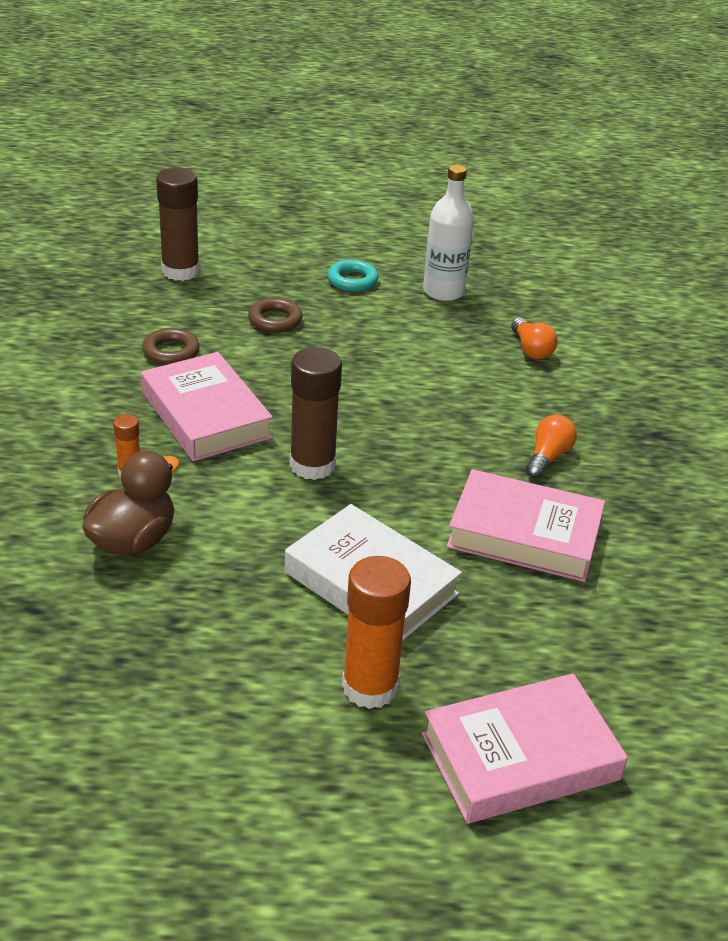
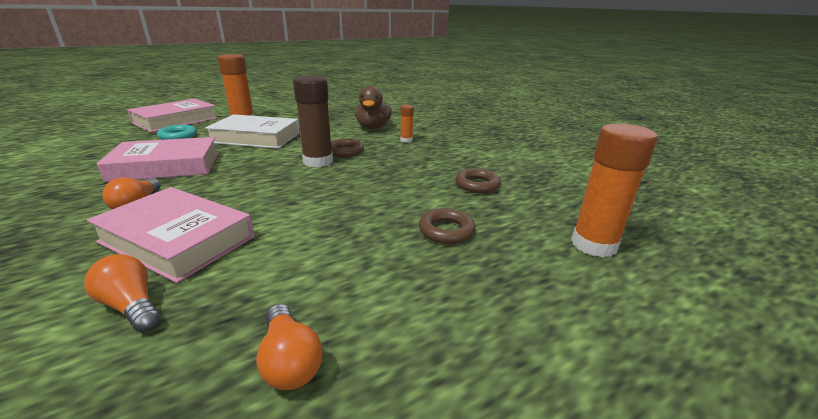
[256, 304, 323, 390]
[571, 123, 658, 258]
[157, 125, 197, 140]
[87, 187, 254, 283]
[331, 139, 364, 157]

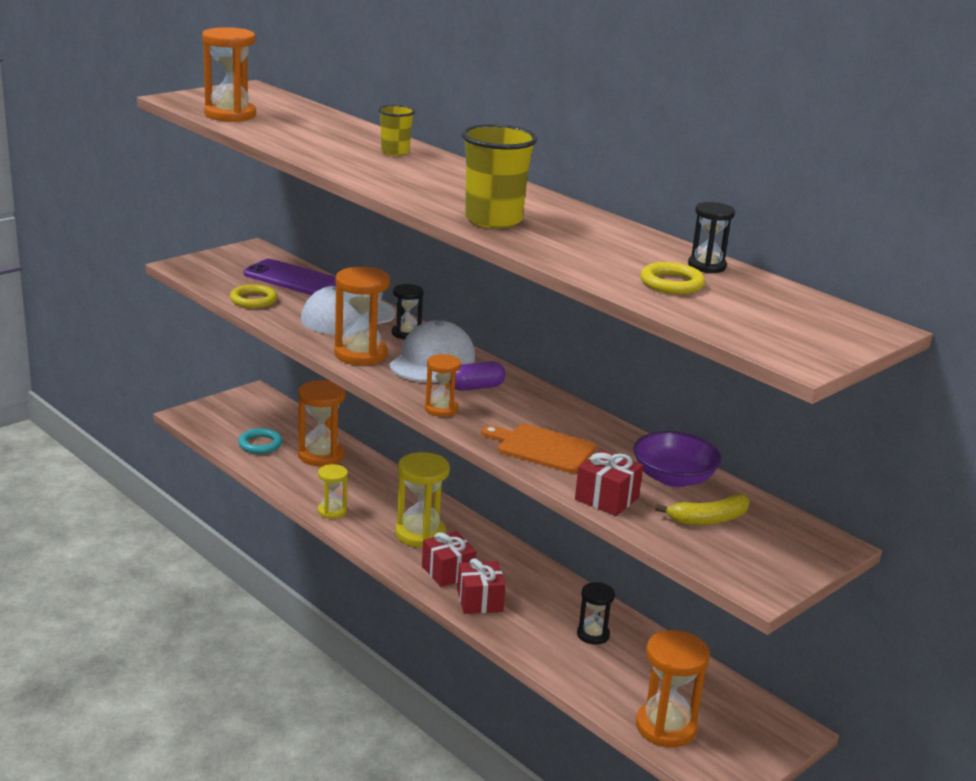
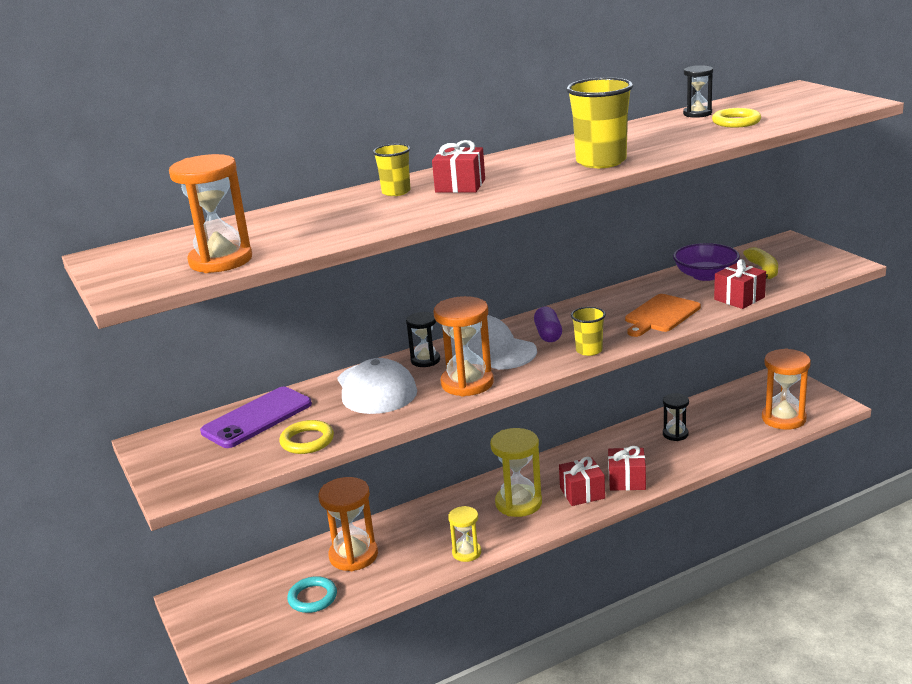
[571, 307, 606, 356]
[432, 140, 485, 193]

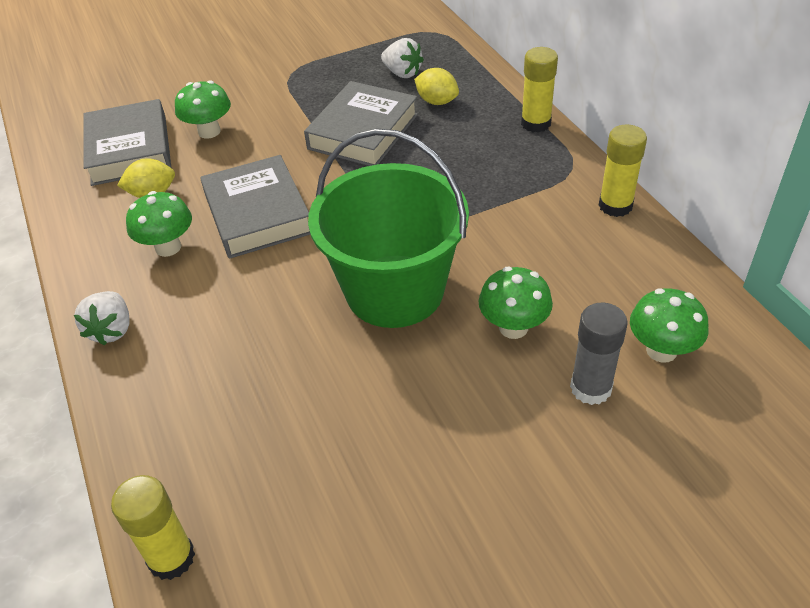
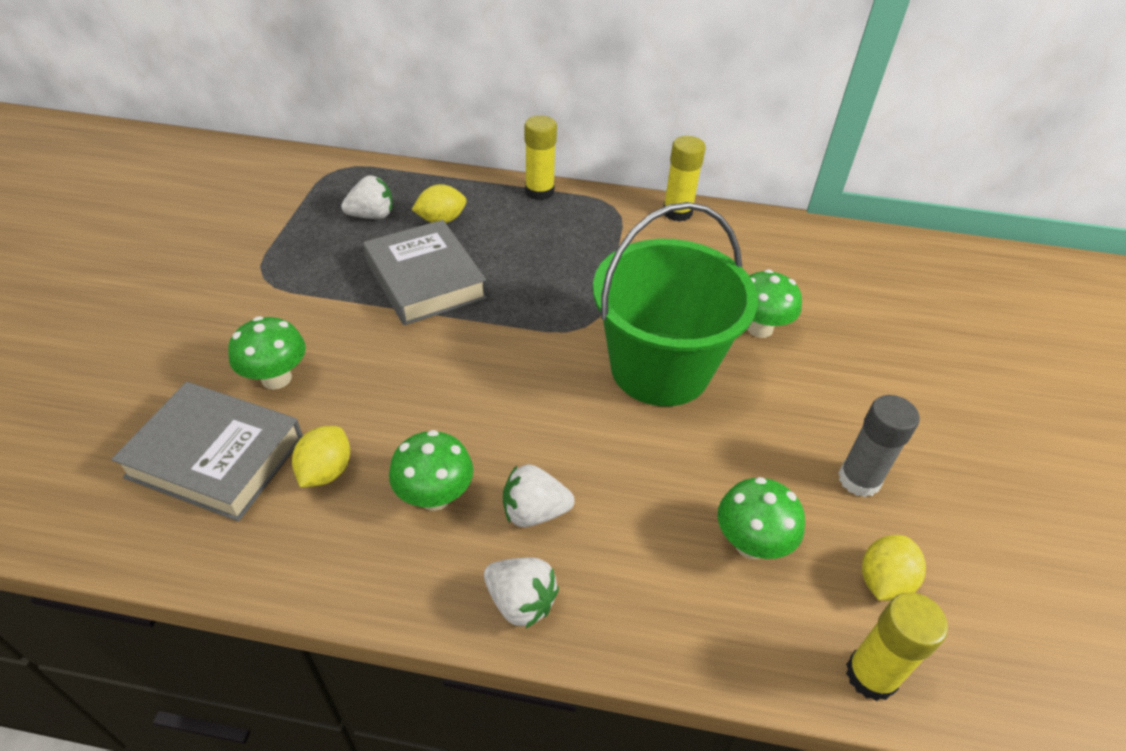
[200, 155, 311, 259] (first image)
[718, 477, 805, 559]
[838, 395, 920, 497]
[503, 464, 575, 527]
[862, 535, 926, 601]

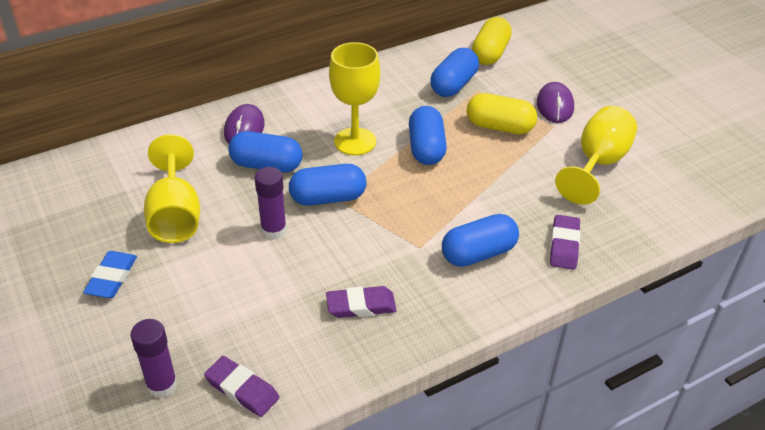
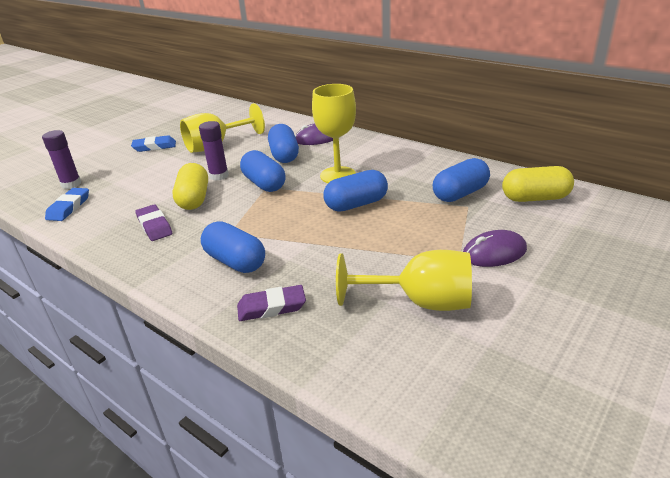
[433, 158, 490, 202]
[173, 163, 208, 210]
[45, 188, 89, 221]

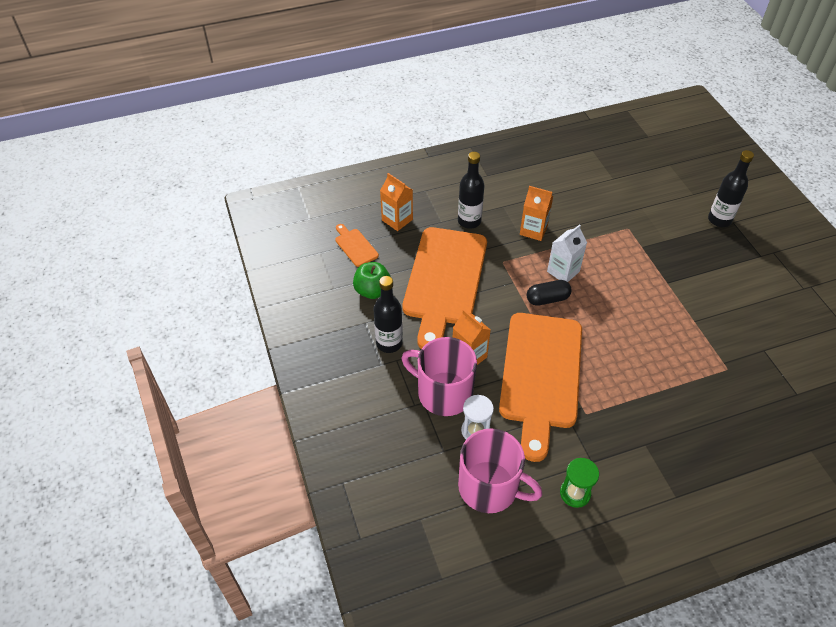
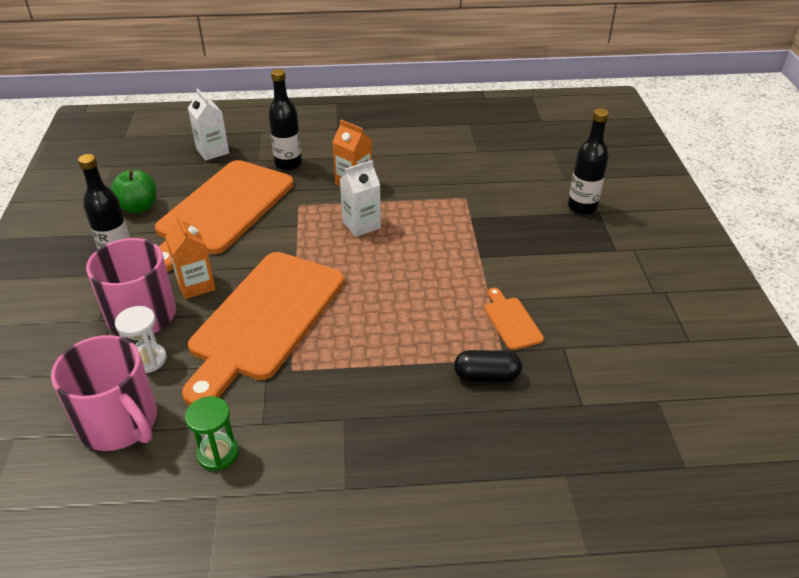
[188, 89, 229, 161]
[484, 288, 544, 350]
[454, 350, 522, 382]

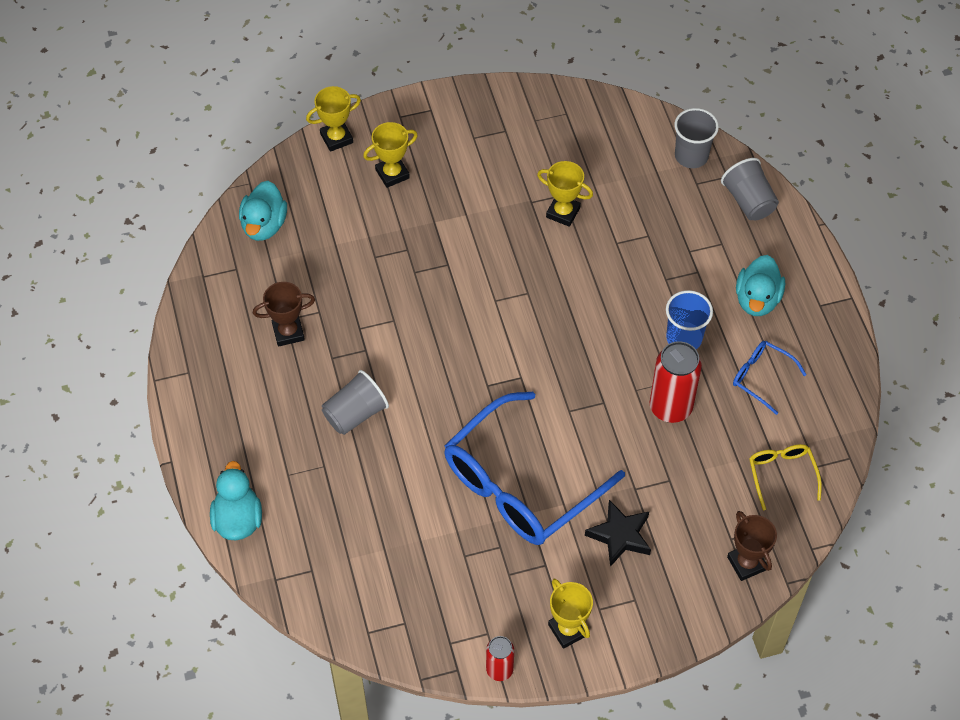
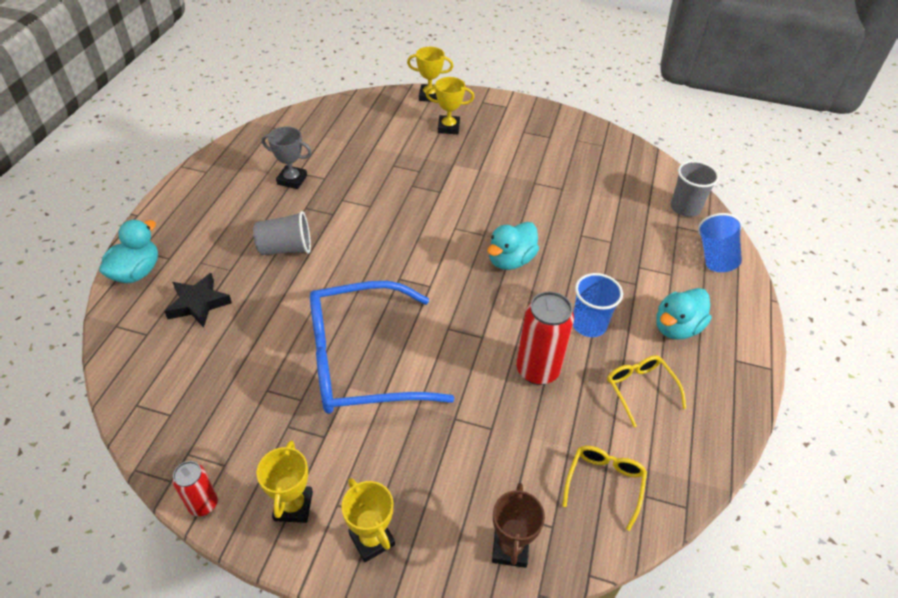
[698, 213, 742, 272]
[341, 478, 395, 562]
[488, 222, 539, 270]
[262, 127, 312, 189]
[607, 356, 686, 427]
[164, 273, 232, 328]

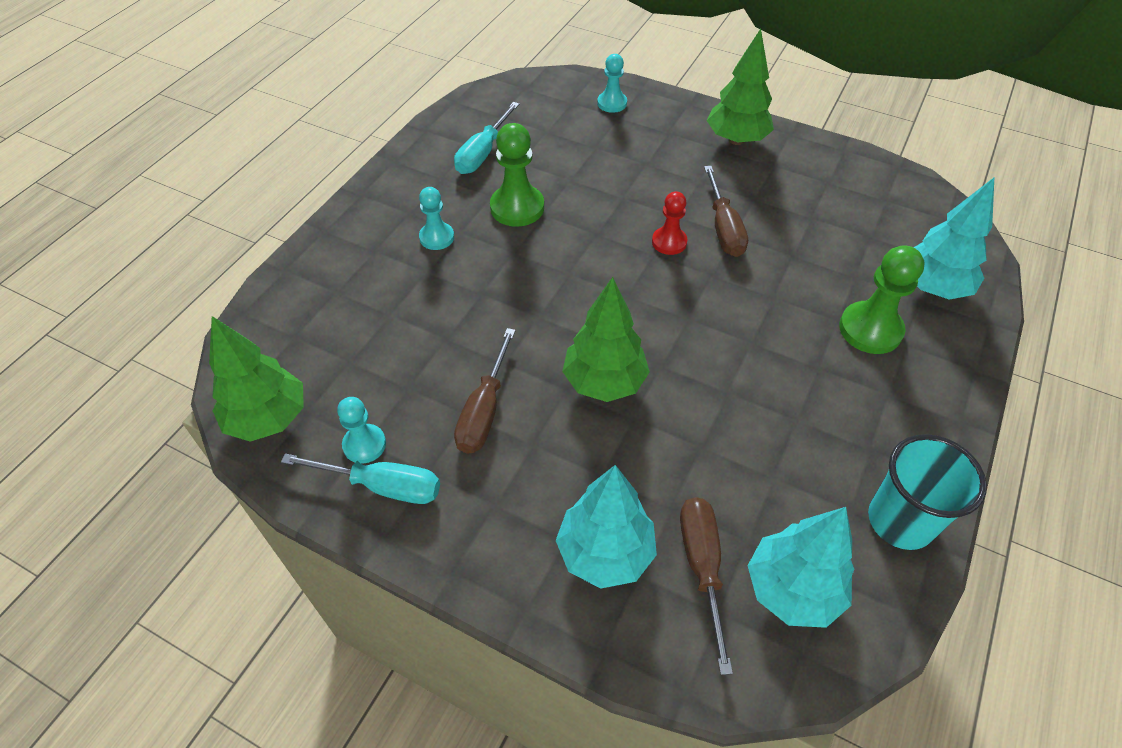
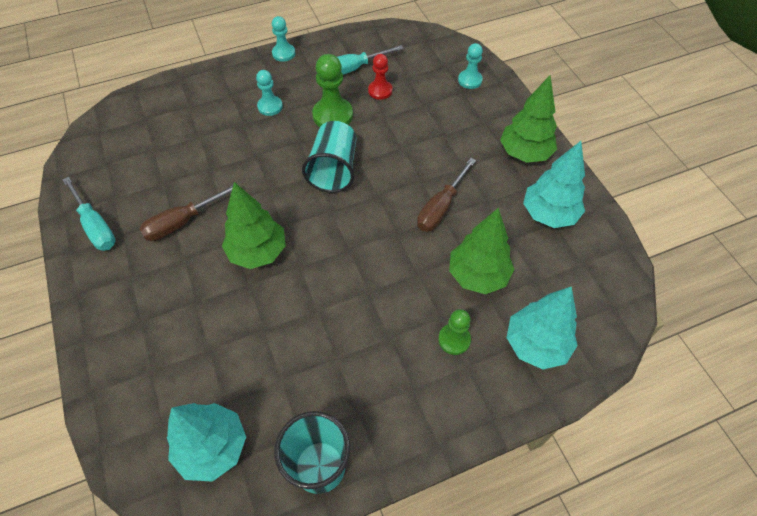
[368, 54, 393, 100]
[438, 309, 471, 355]
[449, 208, 514, 294]
[272, 16, 295, 62]
[523, 141, 585, 228]
[680, 497, 733, 675] (first image)
[302, 121, 356, 193]

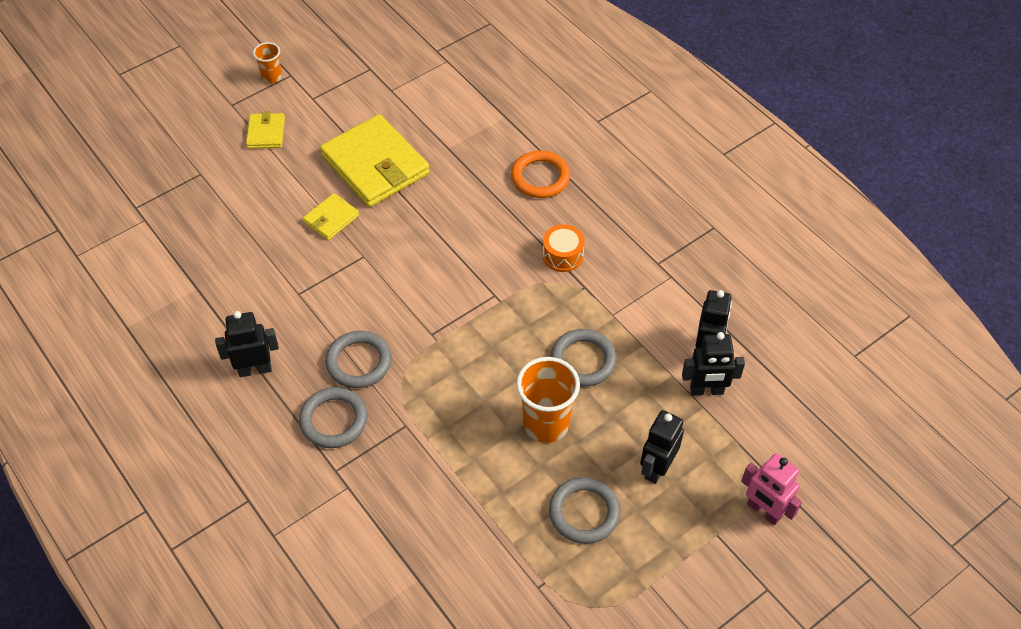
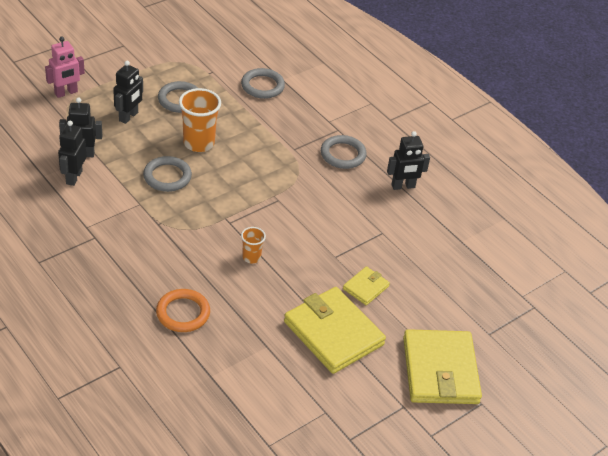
[241, 227, 266, 263]
[403, 329, 482, 404]
[543, 224, 585, 272] (first image)
[241, 68, 285, 99]
[45, 37, 85, 98]

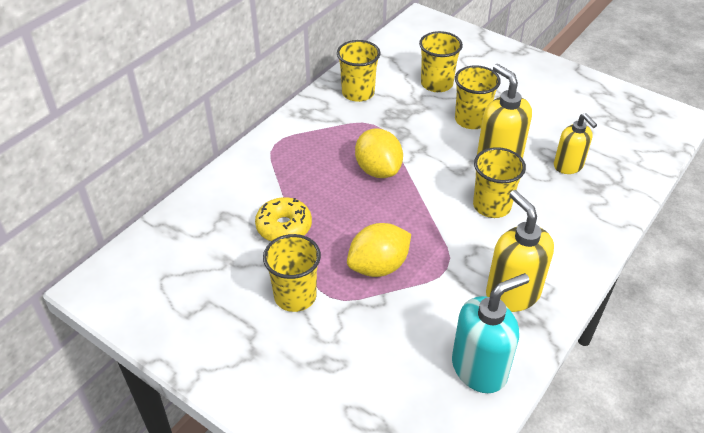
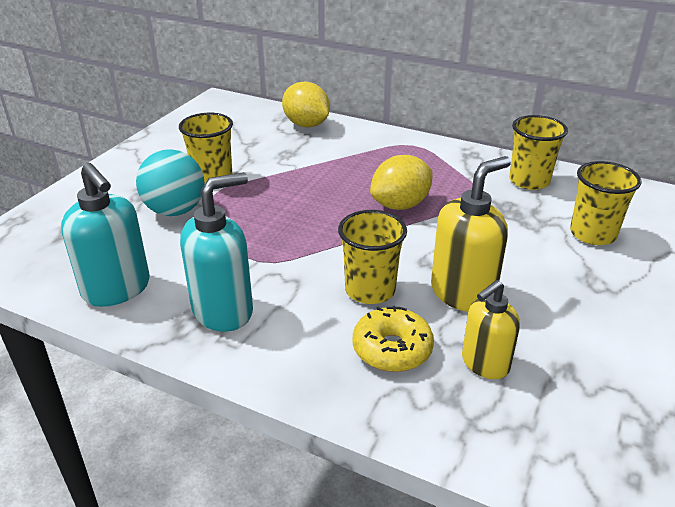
[455, 65, 501, 129] (first image)
[180, 172, 253, 332]
[353, 306, 434, 372]
[282, 81, 330, 127]
[136, 149, 205, 216]

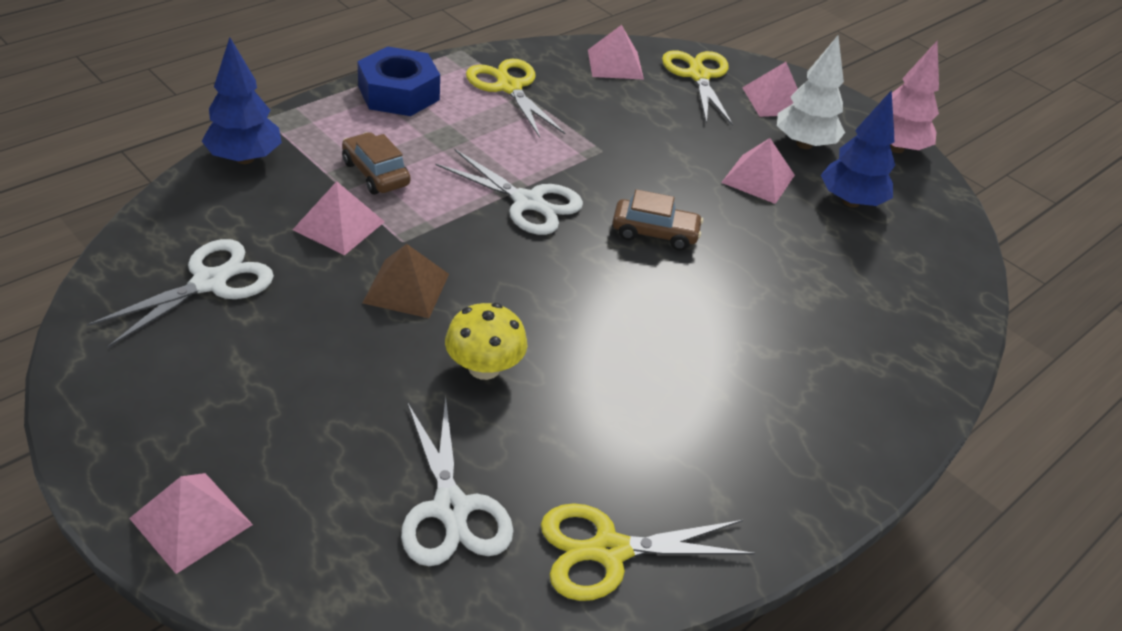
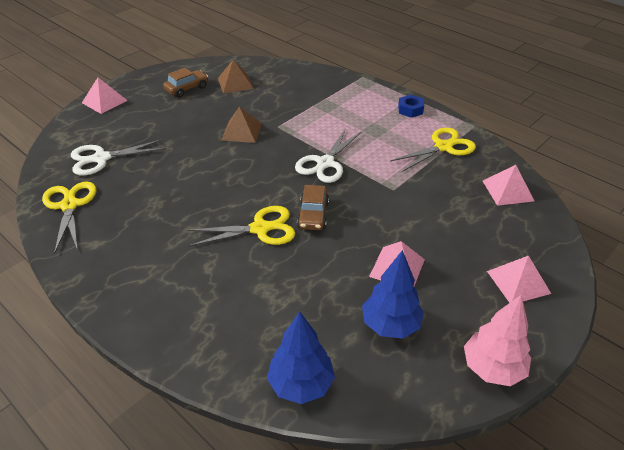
[777, 35, 845, 149] (first image)
[267, 311, 335, 404]
[398, 95, 424, 118]
[187, 206, 295, 247]
[163, 68, 208, 98]
[293, 181, 385, 255] (first image)
[218, 60, 254, 94]
[445, 303, 527, 380] (first image)

